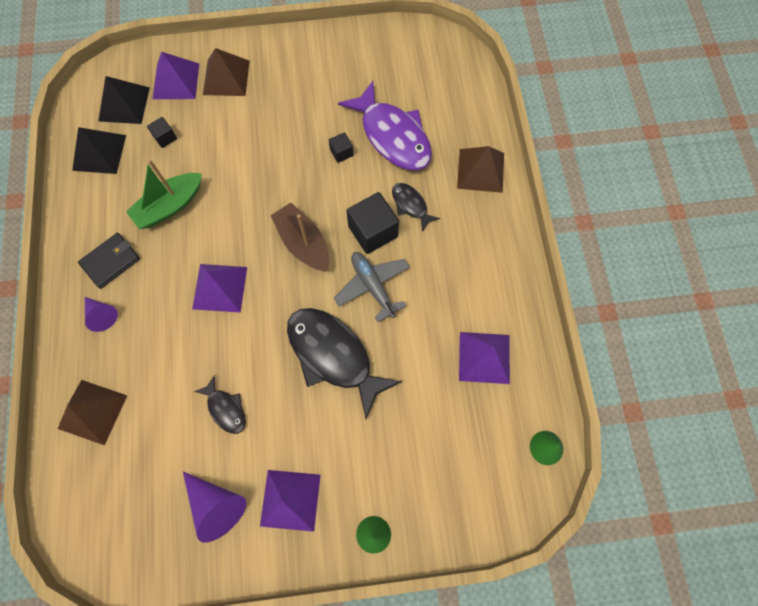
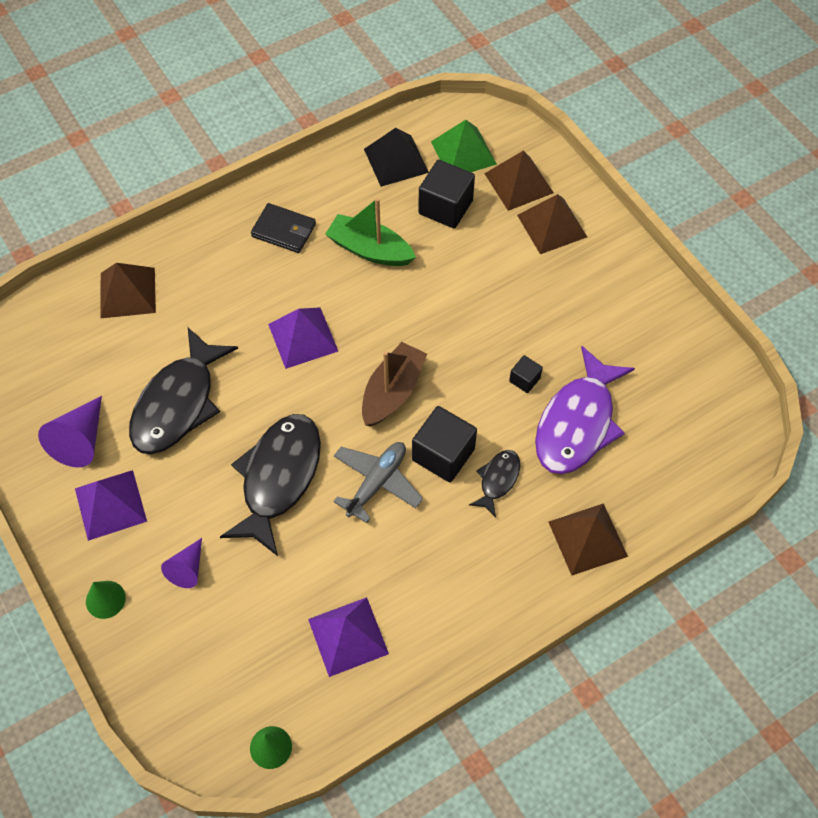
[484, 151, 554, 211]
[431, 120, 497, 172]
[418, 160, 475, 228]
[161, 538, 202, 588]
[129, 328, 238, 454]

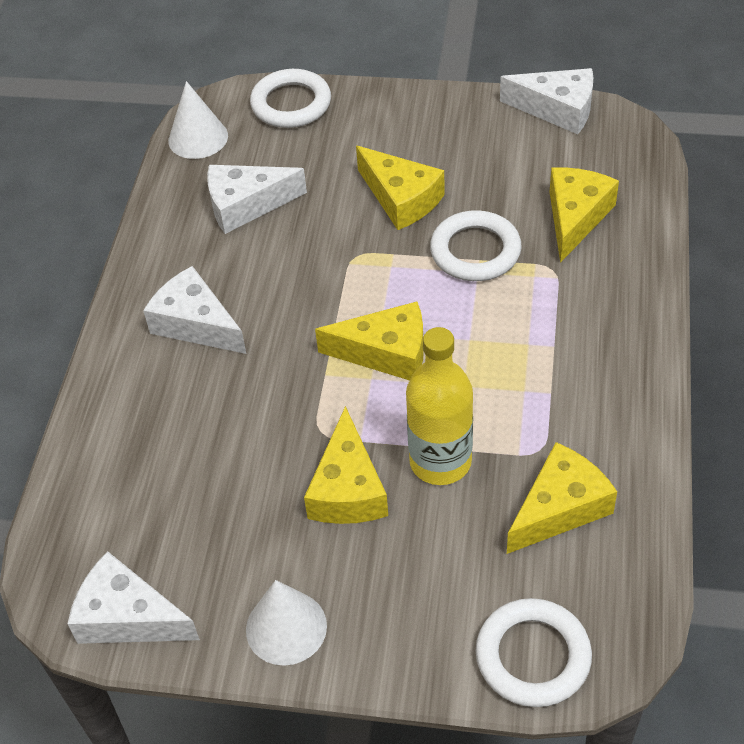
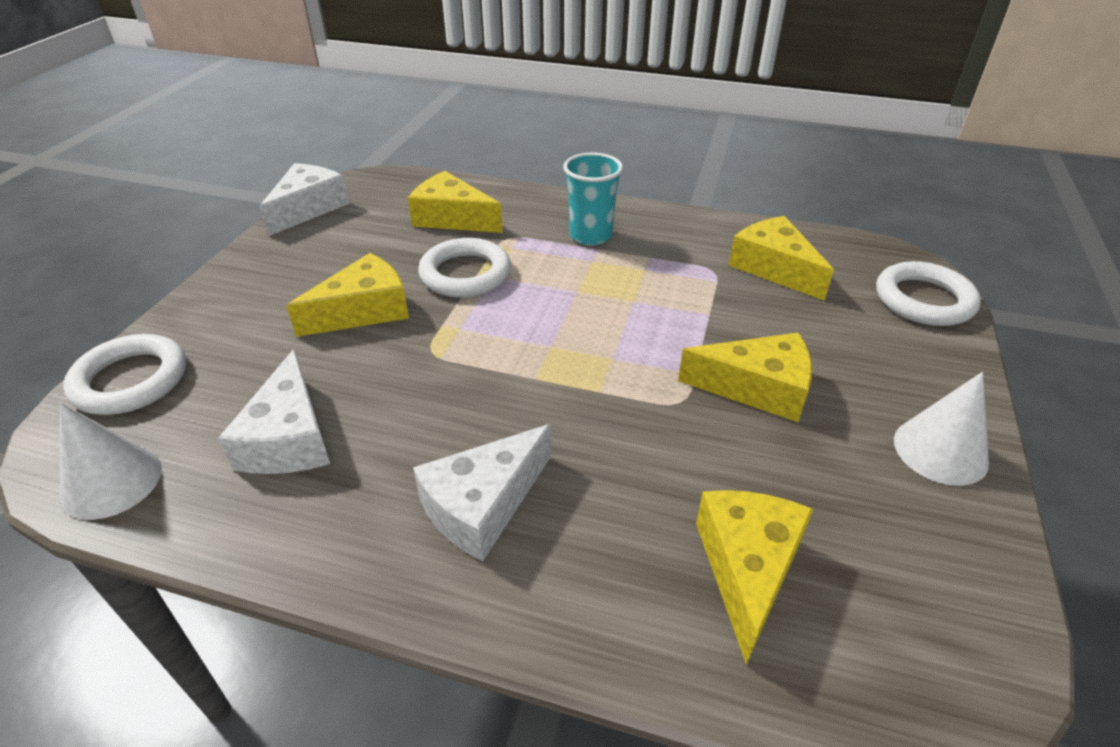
[696, 490, 814, 665]
[406, 327, 473, 485] (first image)
[68, 551, 200, 644] (first image)
[563, 153, 623, 246]

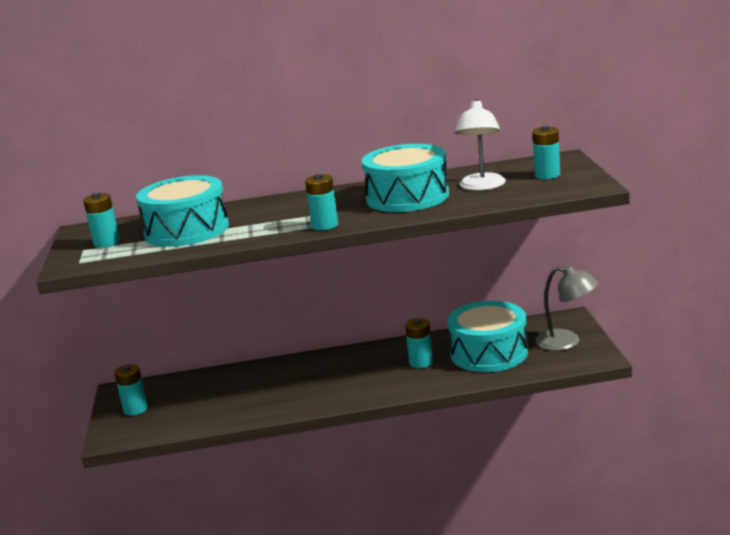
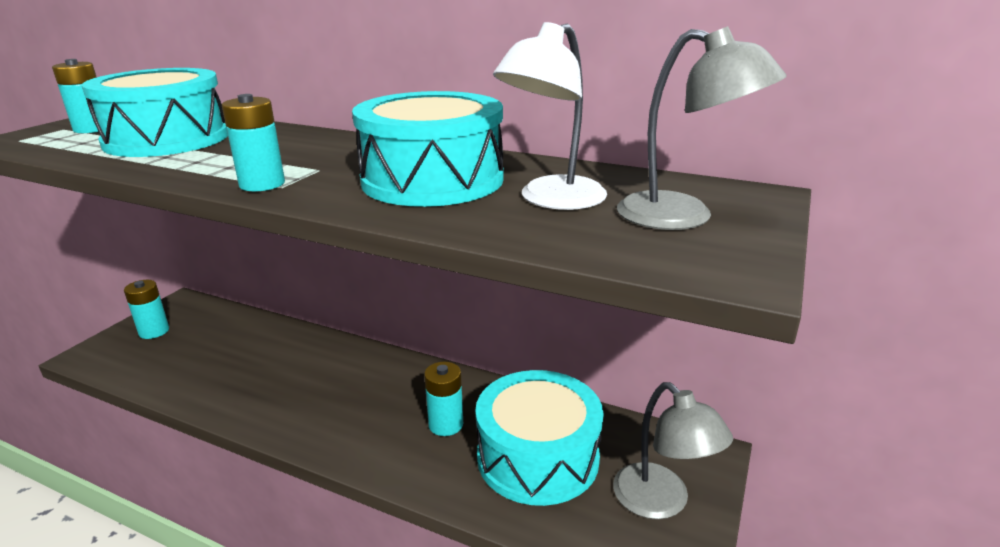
[617, 26, 787, 230]

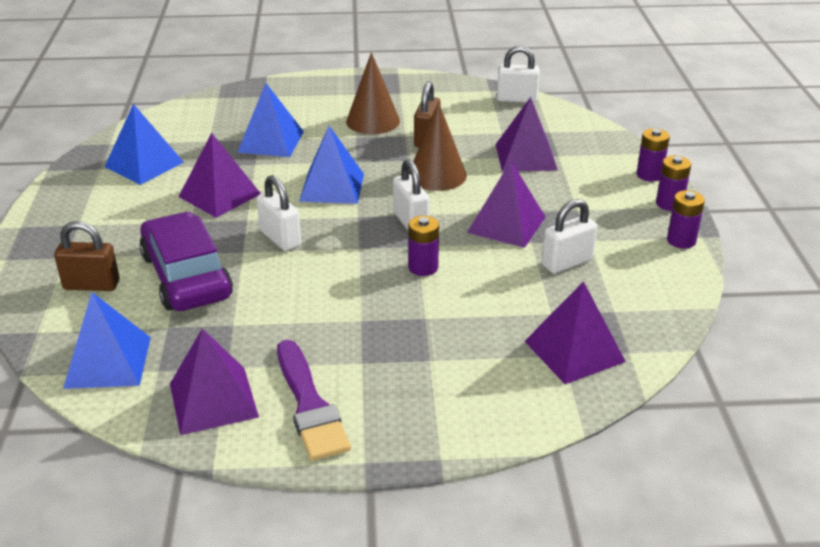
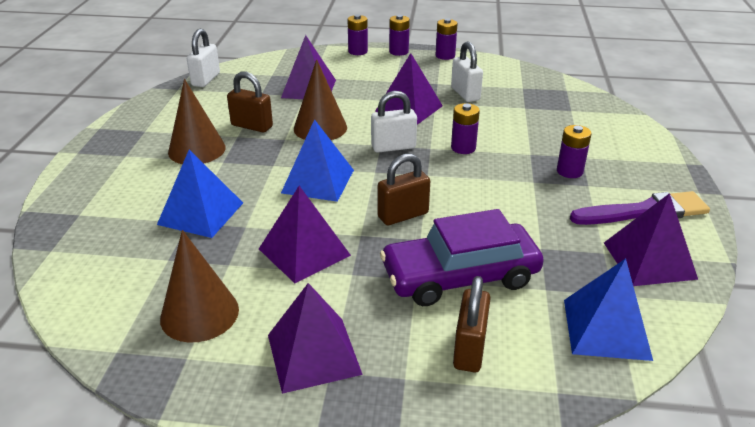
[160, 230, 239, 342]
[378, 153, 430, 225]
[268, 283, 363, 394]
[557, 125, 591, 178]

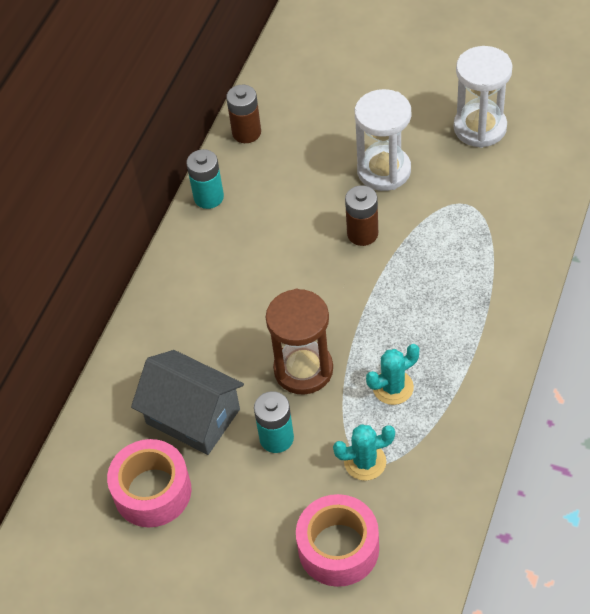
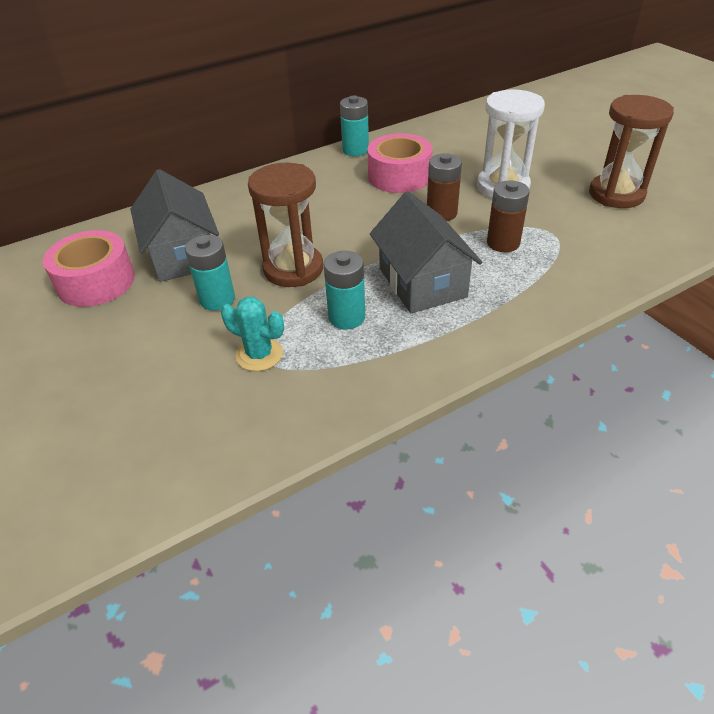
[589, 95, 674, 208]
[487, 180, 530, 252]
[324, 251, 365, 329]
[367, 133, 433, 193]
[370, 191, 482, 313]

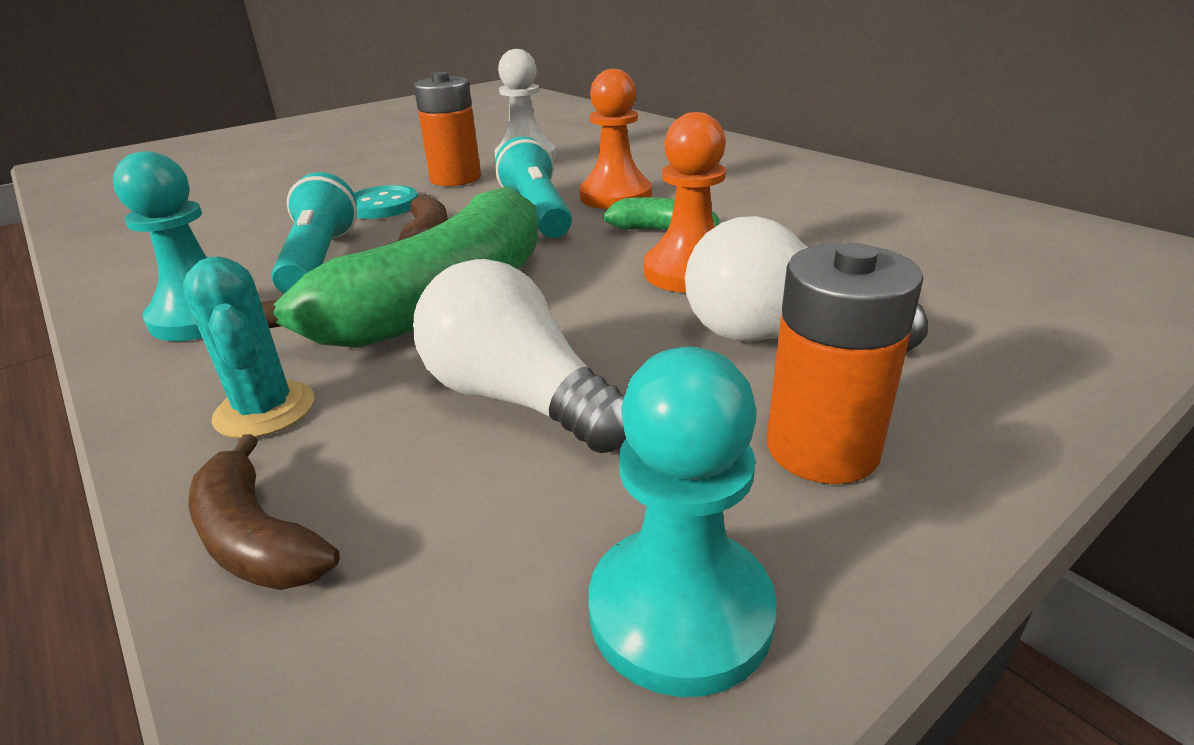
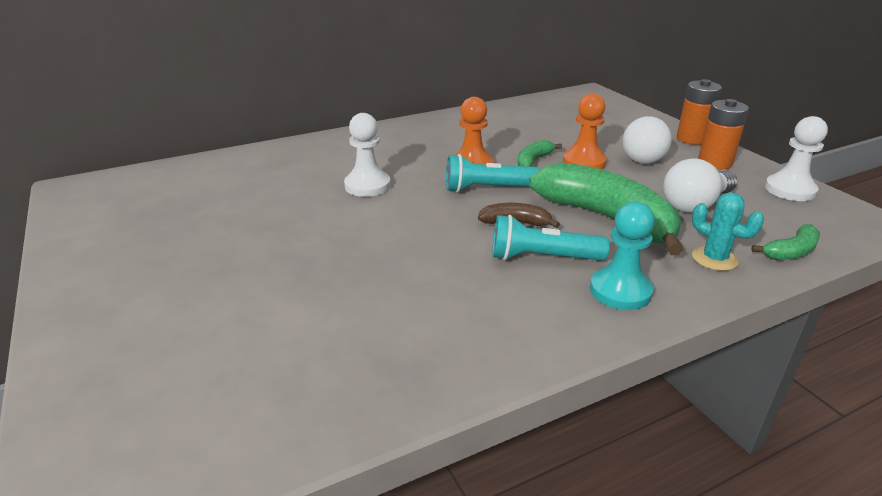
[676, 79, 722, 145]
[354, 185, 418, 219] (first image)
[692, 192, 764, 271]
[765, 116, 828, 201]
[751, 224, 820, 260]

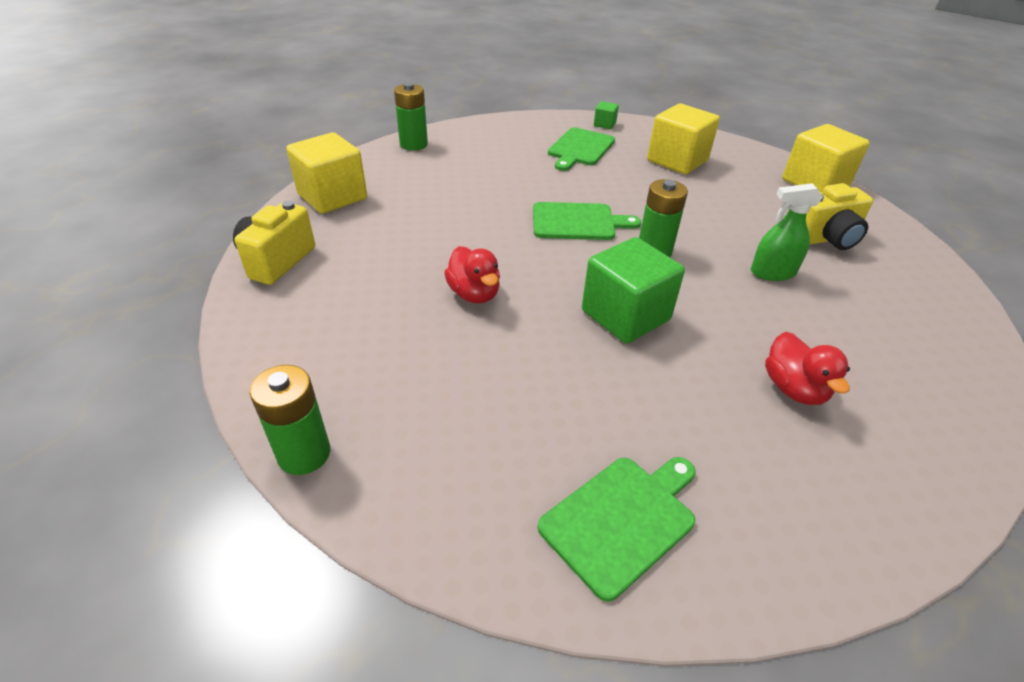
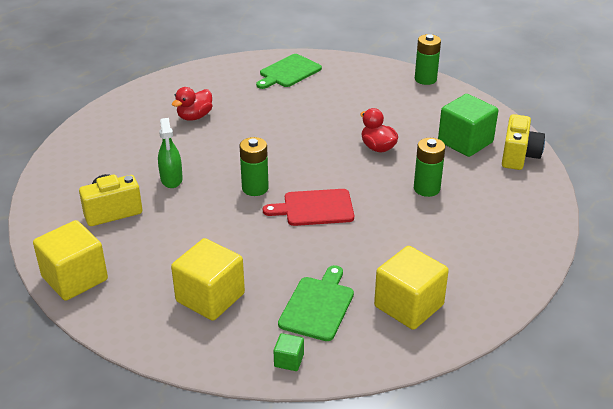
[414, 138, 445, 197]
[374, 246, 449, 330]
[158, 118, 183, 188]
[263, 189, 354, 226]
[438, 94, 498, 157]
[172, 87, 212, 121]

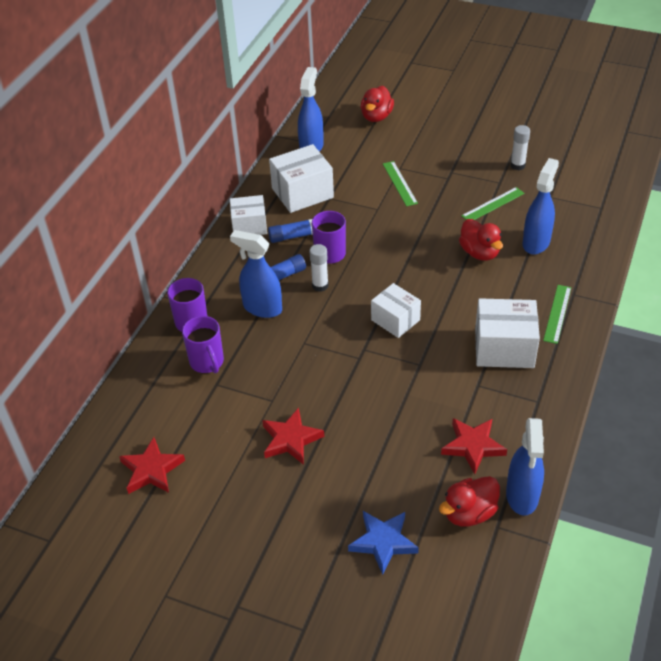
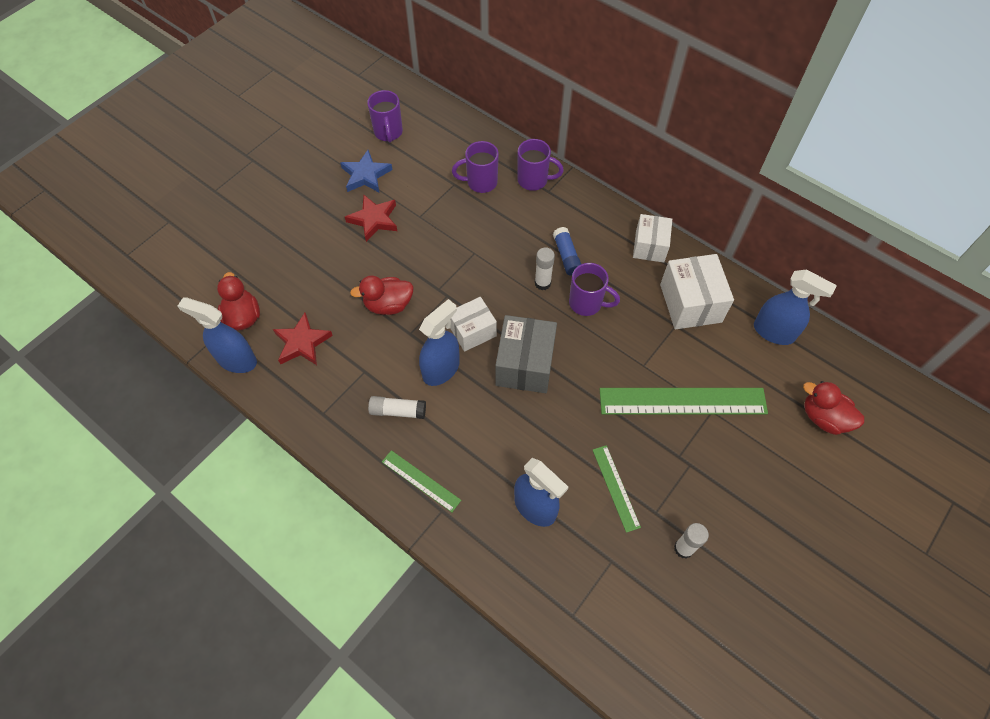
[600, 388, 768, 414]
[268, 219, 313, 243] (first image)
[350, 275, 414, 315]
[419, 299, 460, 386]
[368, 396, 426, 419]
[367, 90, 403, 143]
[340, 150, 393, 192]
[495, 315, 557, 393]

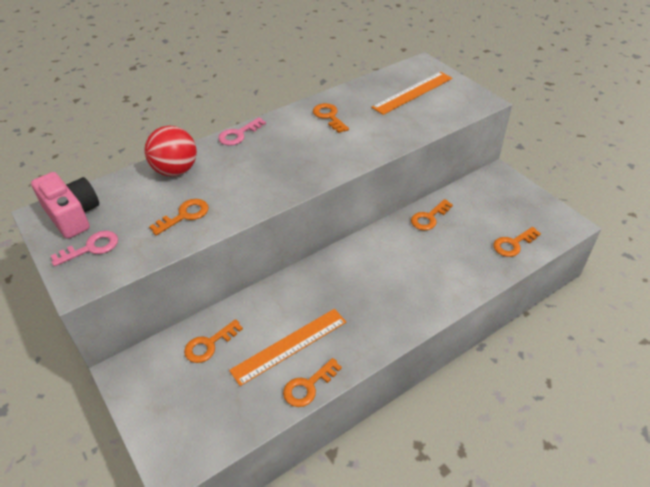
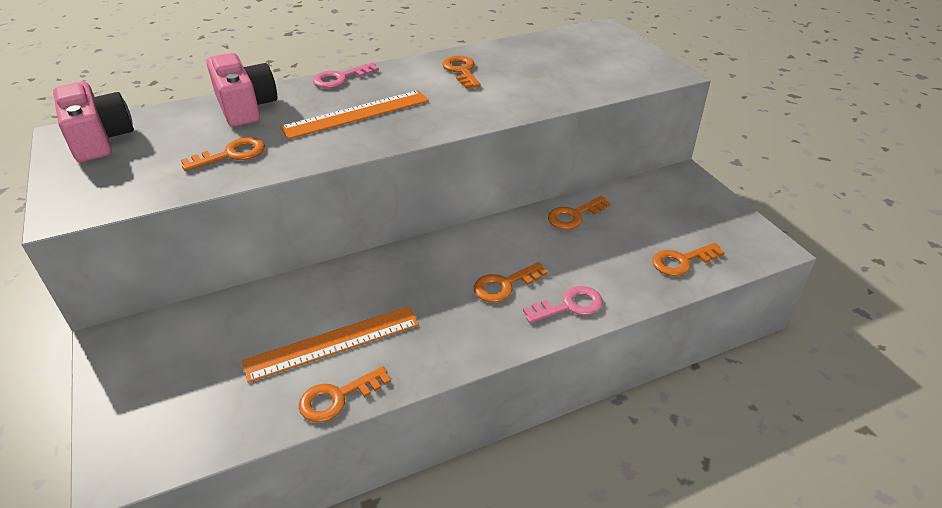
[280, 90, 429, 139]
[206, 53, 277, 127]
[523, 286, 603, 323]
[474, 262, 548, 302]

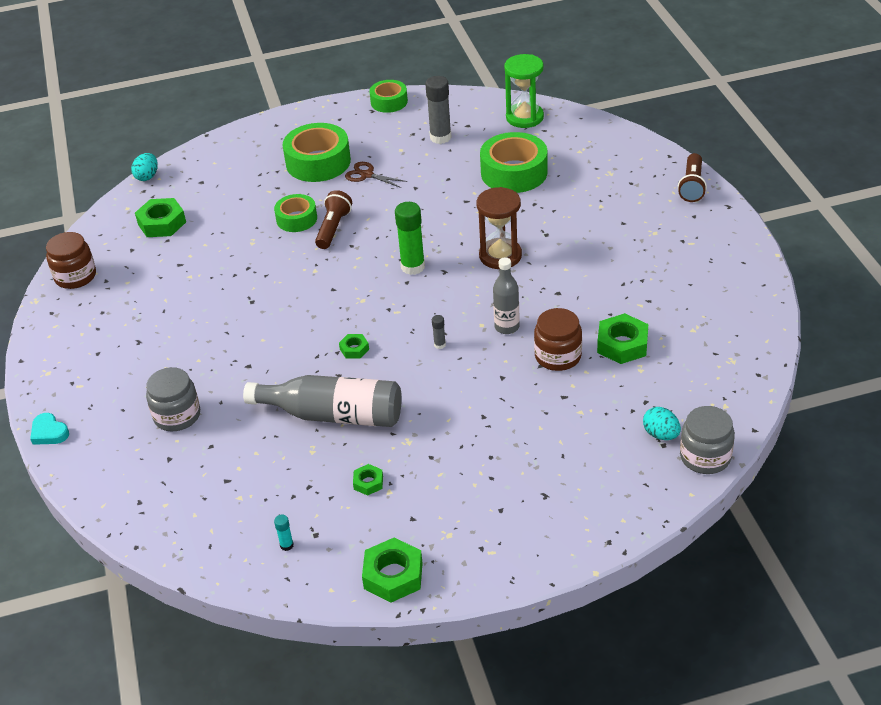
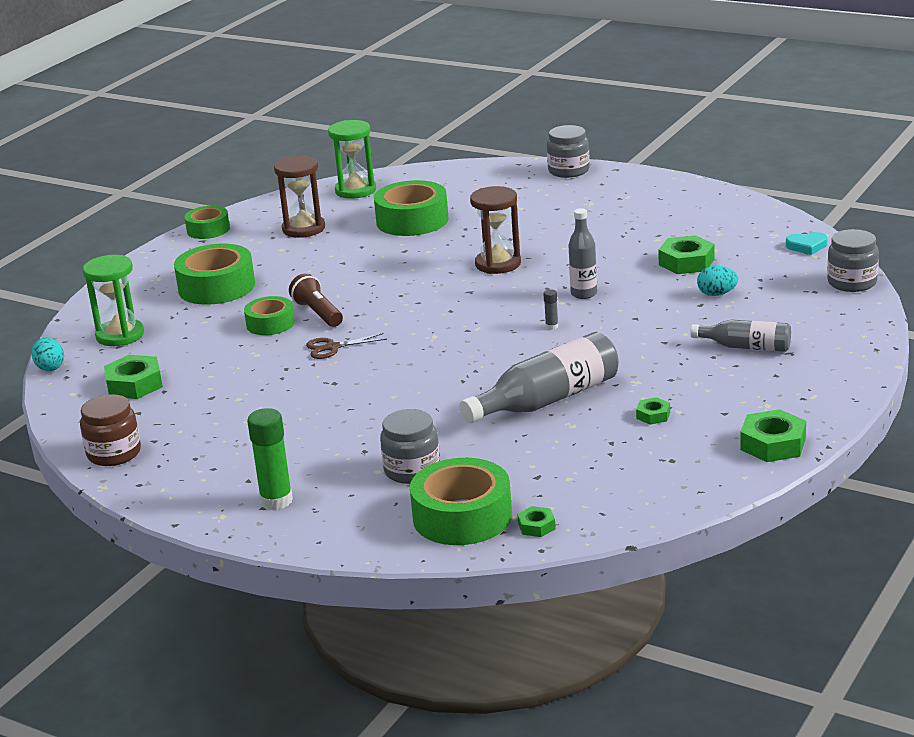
[274, 155, 325, 238]
[547, 125, 590, 178]
[306, 333, 387, 359]
[247, 408, 293, 510]
[534, 308, 582, 371] (first image)
[517, 506, 556, 537]
[697, 266, 738, 296]
[786, 232, 827, 255]
[274, 514, 294, 551] (first image)
[83, 255, 144, 346]
[690, 320, 791, 352]
[410, 458, 512, 545]

